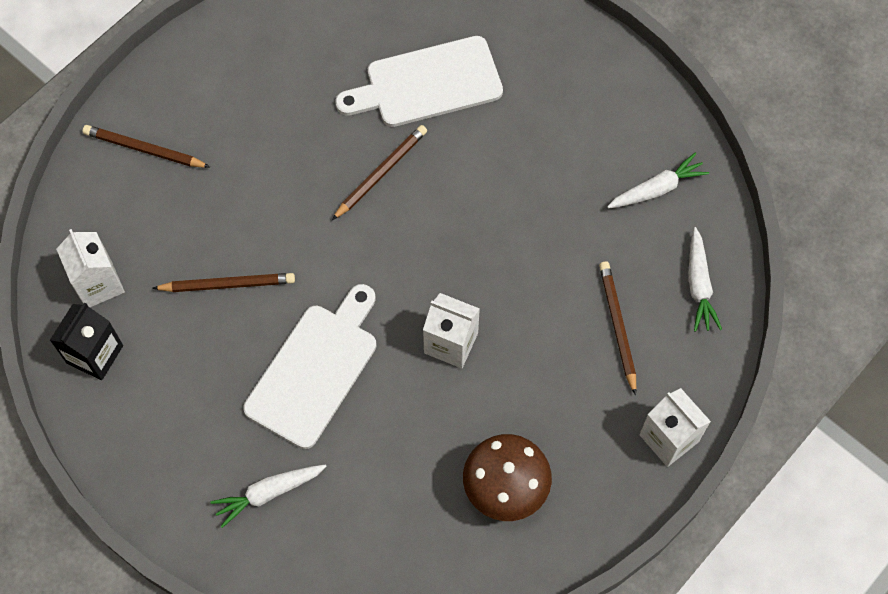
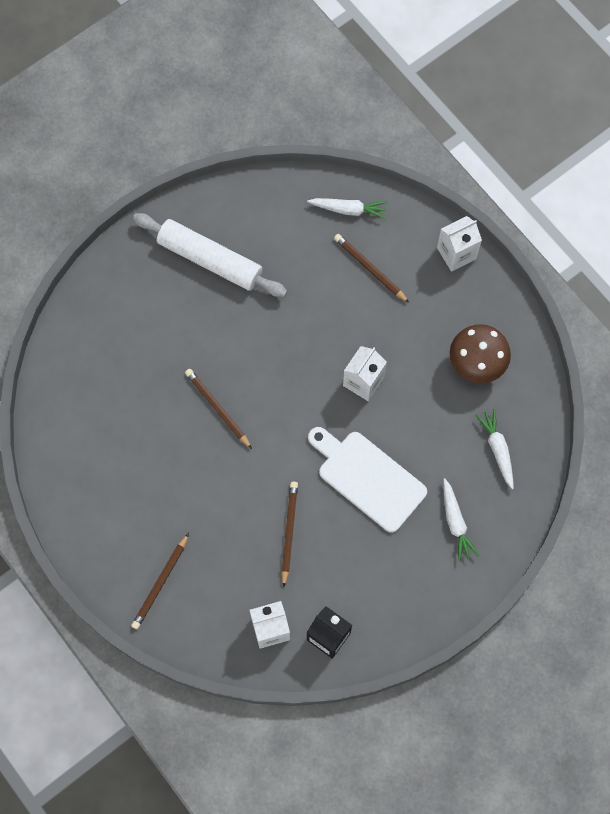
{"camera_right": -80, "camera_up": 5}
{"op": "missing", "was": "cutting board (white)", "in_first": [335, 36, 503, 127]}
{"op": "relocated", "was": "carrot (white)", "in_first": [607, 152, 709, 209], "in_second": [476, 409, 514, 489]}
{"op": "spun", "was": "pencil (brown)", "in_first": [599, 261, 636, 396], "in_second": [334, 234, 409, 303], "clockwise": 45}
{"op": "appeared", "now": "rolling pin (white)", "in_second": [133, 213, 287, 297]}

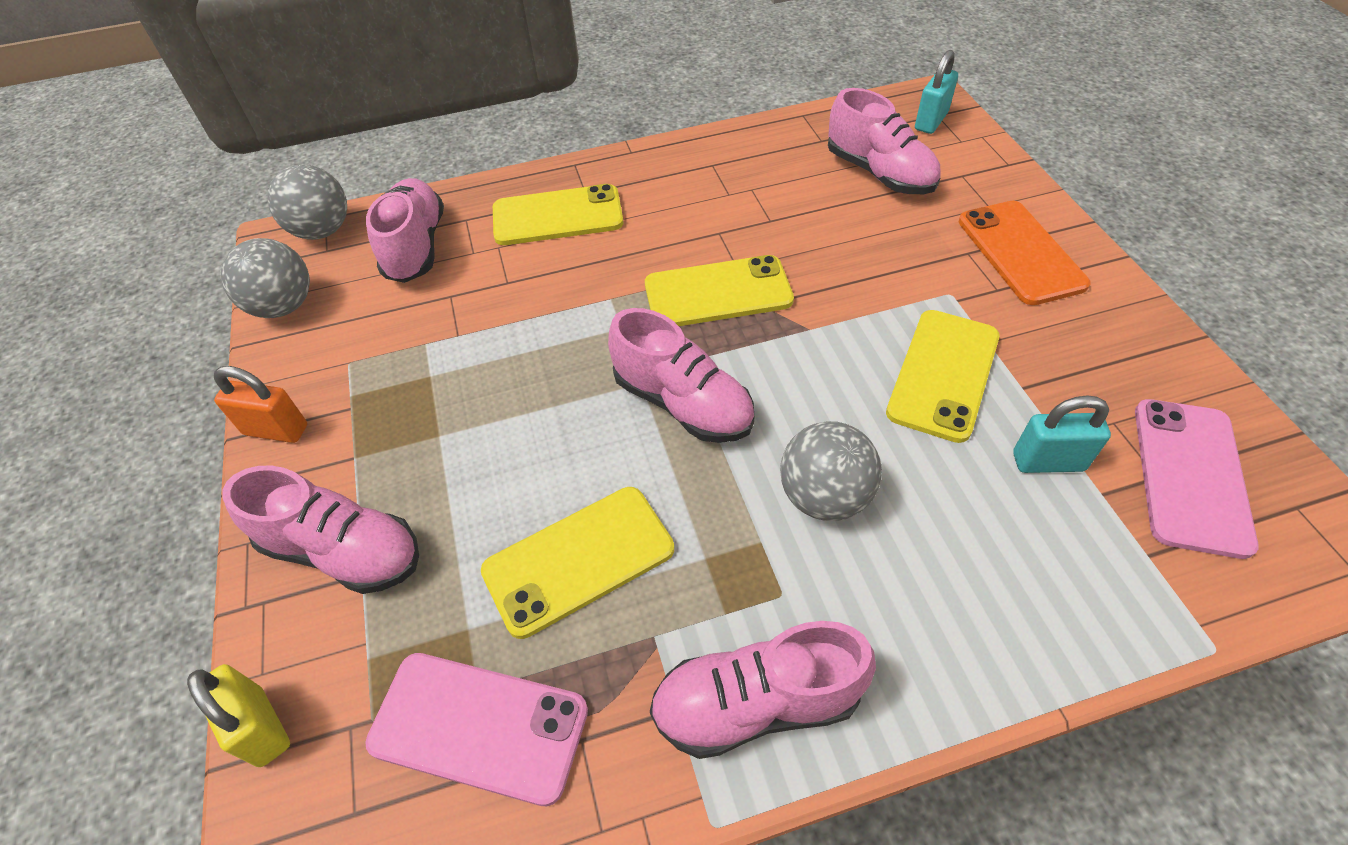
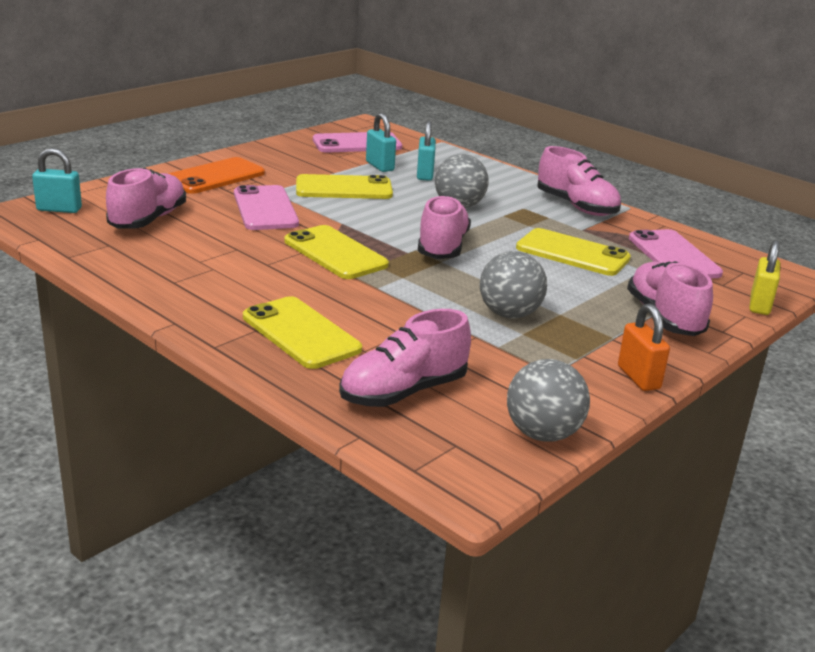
{"camera_right": -125, "camera_up": -25}
{"op": "relocated", "was": "ball (grey)", "in_first": [267, 165, 347, 240], "in_second": [480, 251, 547, 319]}
{"op": "appeared", "now": "padlock (turquoise)", "in_second": [417, 120, 436, 181]}
{"op": "appeared", "now": "phone (pink)", "in_second": [234, 185, 299, 230]}

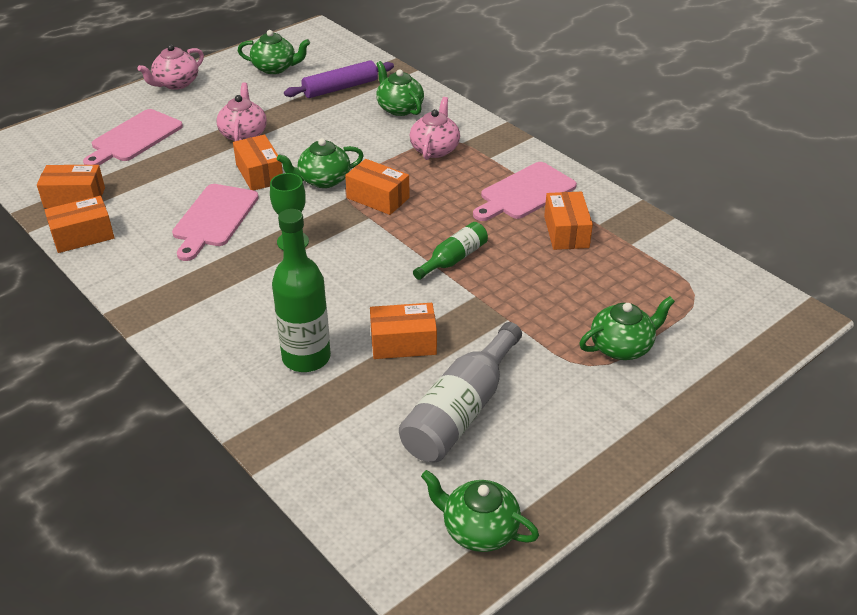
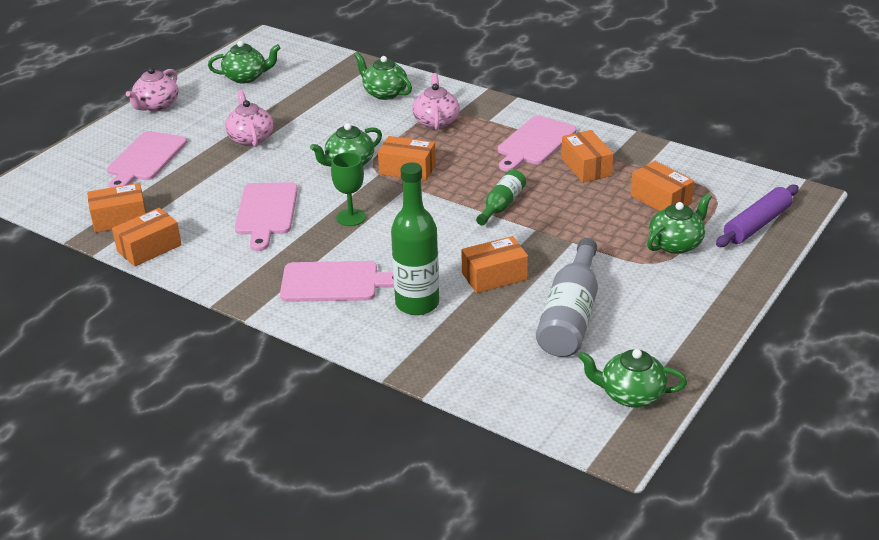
{"camera_right": -15, "camera_up": -5}
{"op": "relocated", "was": "rolling pin (purple)", "in_first": [284, 60, 394, 98], "in_second": [716, 185, 799, 247]}
{"op": "relocated", "was": "box (orange)", "in_first": [233, 134, 283, 190], "in_second": [630, 161, 695, 211]}
{"op": "appeared", "now": "cutting board (pink)", "in_second": [280, 261, 394, 302]}

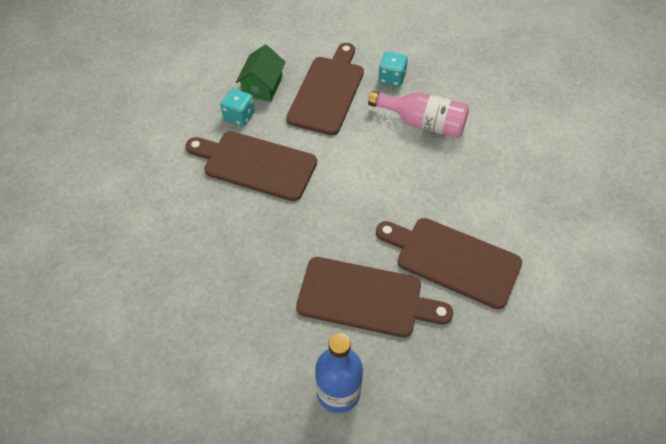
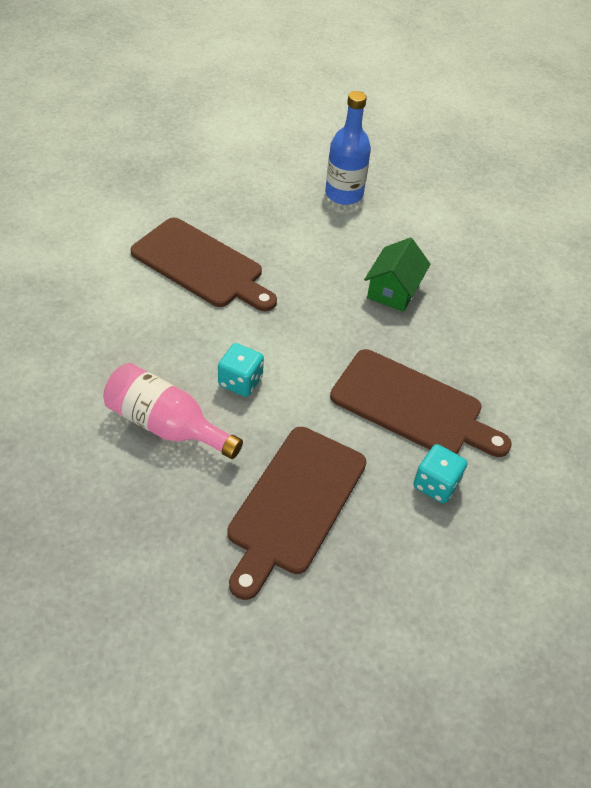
{"camera_right": -175, "camera_up": -5}
{"op": "relocated", "was": "house (green)", "in_first": [236, 44, 286, 102], "in_second": [364, 238, 431, 312]}
{"op": "relocated", "was": "dice (turquoise)", "in_first": [378, 51, 408, 87], "in_second": [218, 343, 264, 397]}
{"op": "missing", "was": "cutting board (brown)", "in_first": [296, 257, 453, 338]}

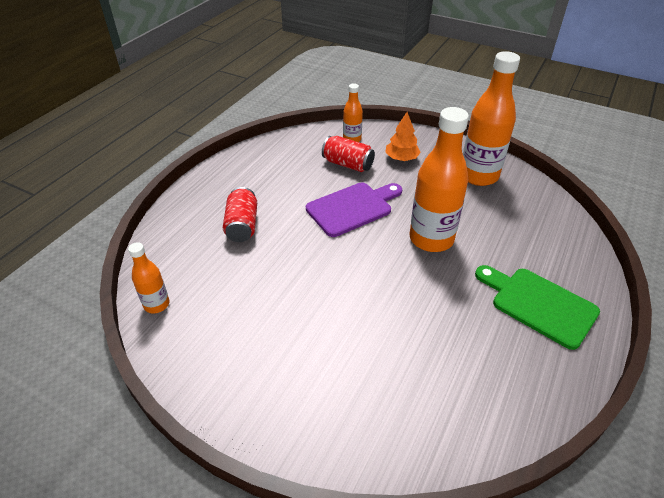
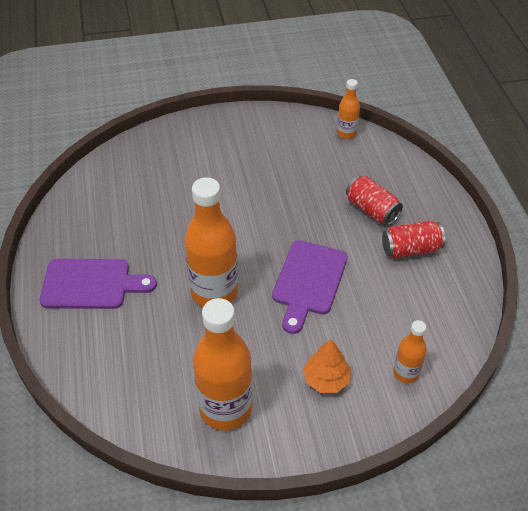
{"camera_right": 140, "camera_up": 5}
{"op": "relocated", "was": "can (red)", "in_first": [322, 136, 375, 172], "in_second": [382, 221, 445, 258]}
{"op": "colour", "was": "cutting board (green)", "now": "cutting board (purple)", "in_first": [475, 265, 600, 350], "in_second": [40, 259, 157, 309]}

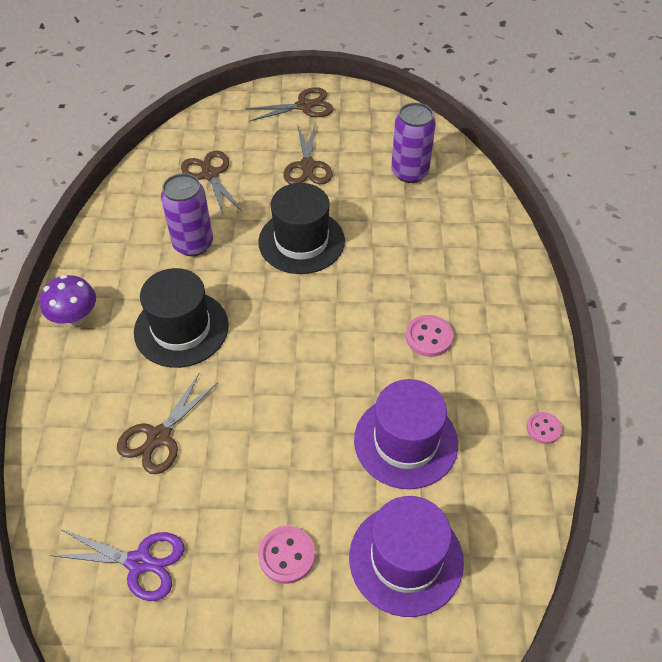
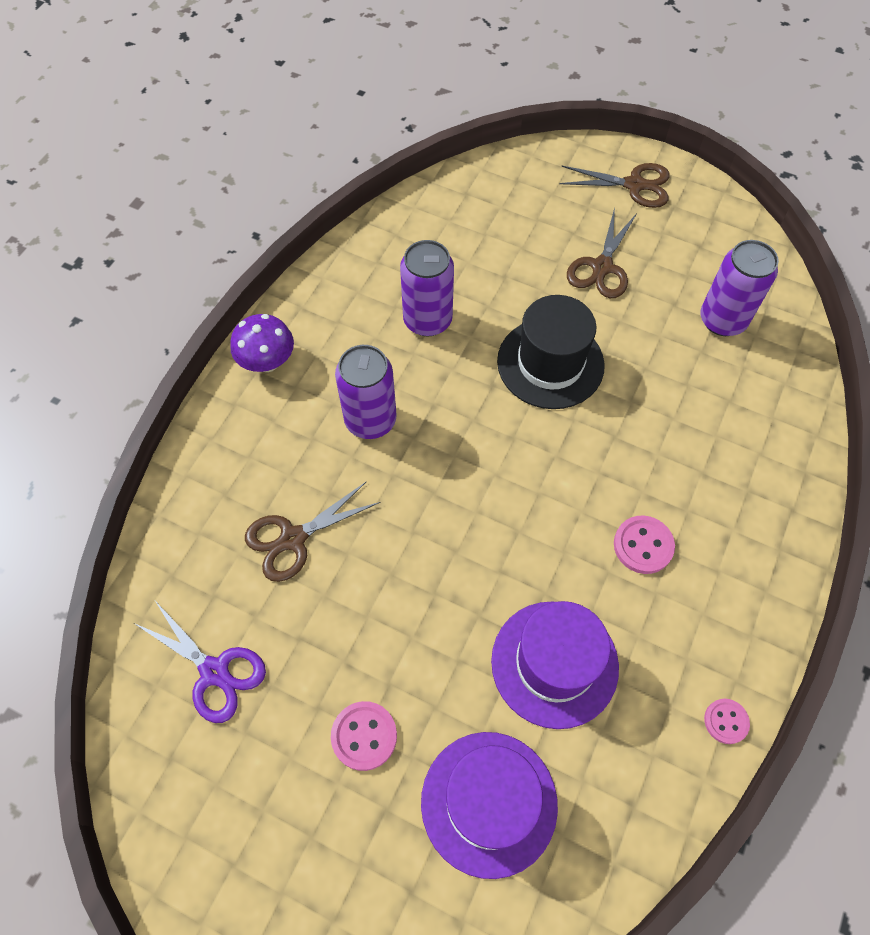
{"camera_right": 25, "camera_up": 10}
{"op": "missing", "was": "scissors (brown)", "in_first": [181, 151, 243, 216]}
{"op": "exchanged", "was": "hat (black)", "now": "can (purple)", "in_first": [134, 268, 229, 368], "in_second": [335, 345, 397, 439]}

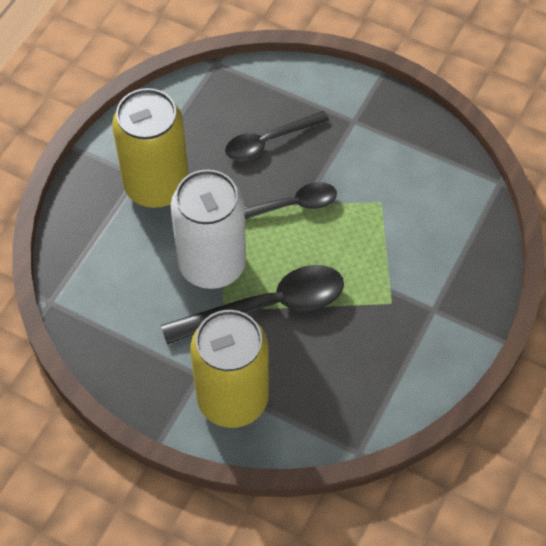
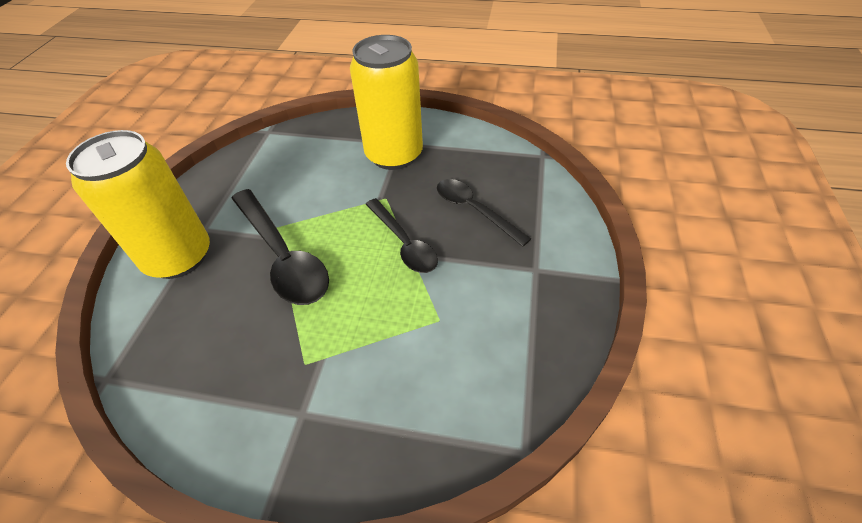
{"camera_right": 75, "camera_up": -10}
{"op": "missing", "was": "can (white)", "in_first": [171, 170, 246, 289]}

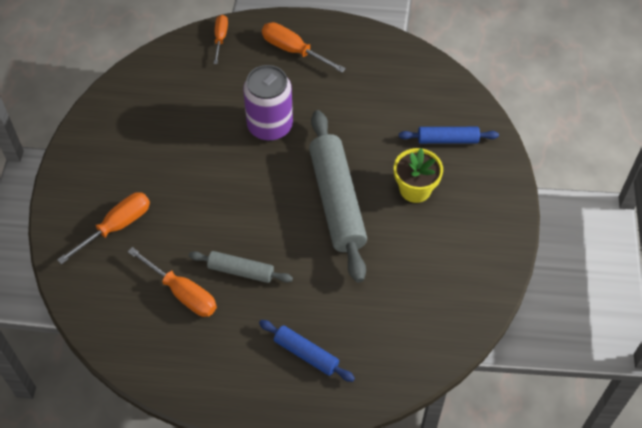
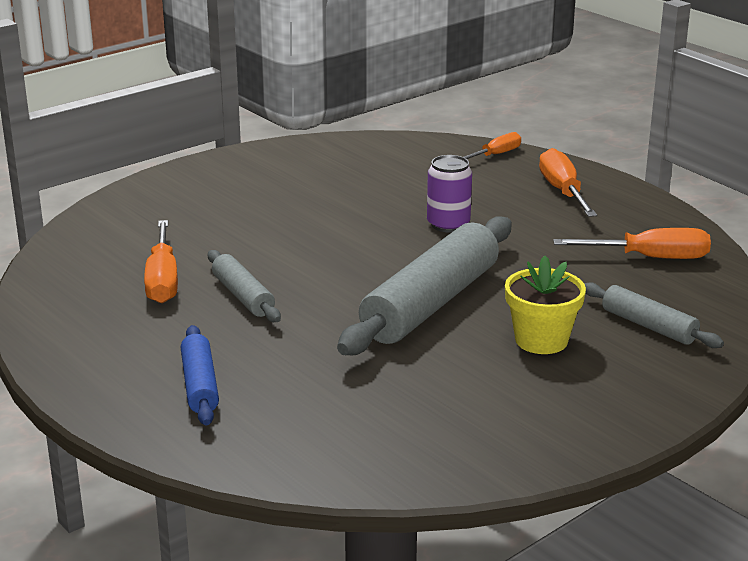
{"camera_right": 45, "camera_up": -30}
{"op": "size", "was": "can (purple)", "in_first": [243, 65, 293, 141], "in_second": [427, 155, 472, 232], "ratio": 0.65}
{"op": "colour", "was": "rolling pin (blue)", "now": "rolling pin (grey)", "in_first": [399, 127, 499, 144], "in_second": [584, 282, 724, 348]}
{"op": "relocated", "was": "screwdriver (orange)", "in_first": [57, 192, 150, 264], "in_second": [553, 228, 711, 259]}

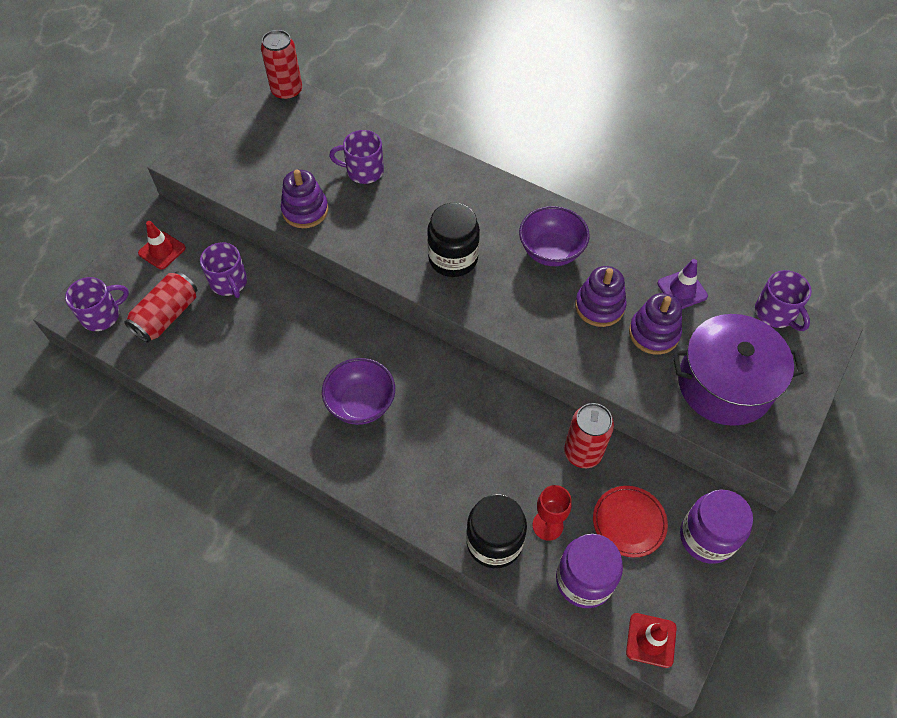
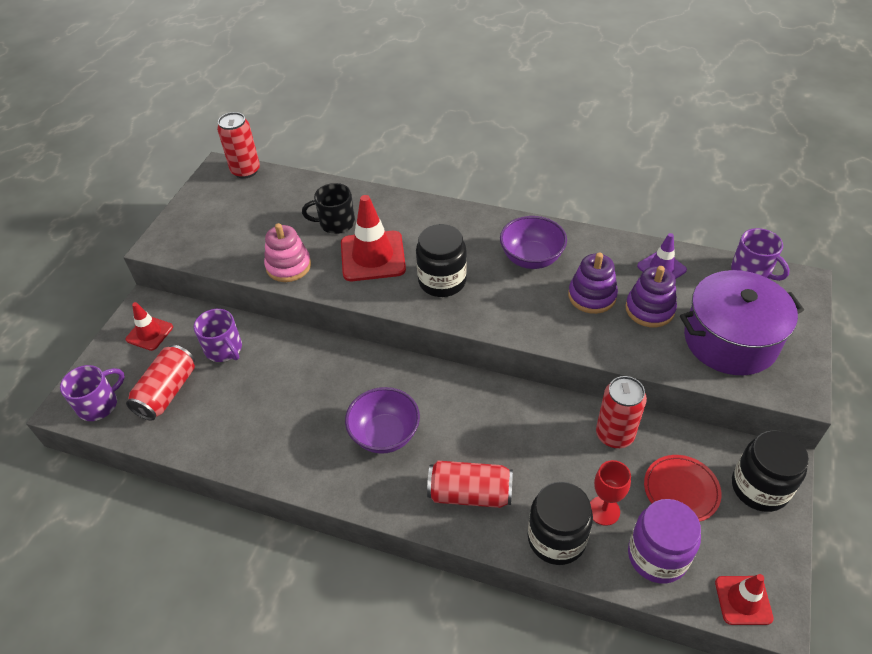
{"camera_right": -10, "camera_up": -10}
{"op": "colour", "was": "mug (purple)", "now": "mug (black)", "in_first": [329, 130, 384, 184], "in_second": [302, 183, 355, 234]}
{"op": "colour", "was": "stacking toy (purple)", "now": "stacking toy (pink)", "in_first": [281, 170, 328, 228], "in_second": [264, 223, 311, 282]}
{"op": "colour", "was": "jar (purple)", "now": "jar (black)", "in_first": [680, 490, 753, 564], "in_second": [732, 430, 809, 512]}
{"op": "appeared", "now": "traffic cone (red)", "in_second": [341, 195, 406, 281]}
{"op": "appeared", "now": "can (red)", "in_second": [427, 461, 513, 508]}

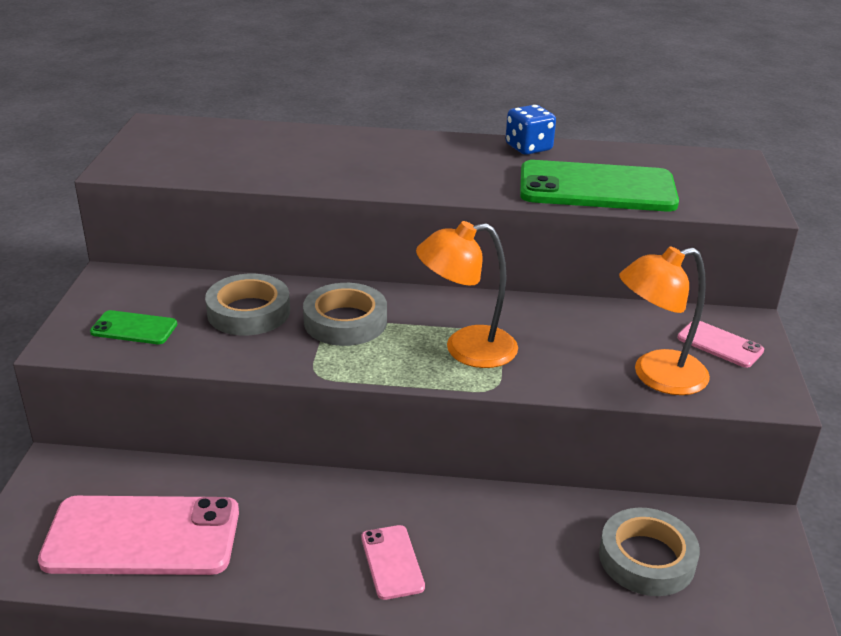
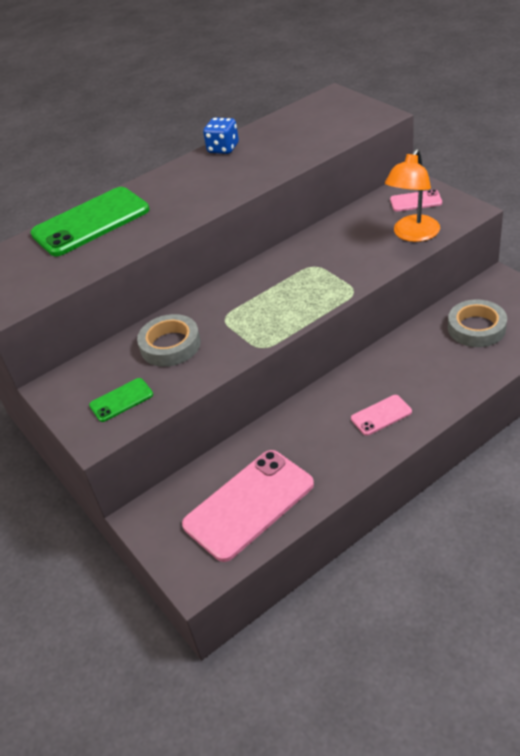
{"camera_right": -35, "camera_up": 10}
{"op": "relocated", "was": "phone (green)", "in_first": [520, 160, 679, 211], "in_second": [30, 187, 149, 256]}
{"op": "missing", "was": "lamp (orange)", "in_first": [416, 221, 518, 368]}
{"op": "missing", "was": "tape (grey)", "in_first": [303, 283, 387, 346]}
{"op": "spun", "was": "phone (pink)", "in_first": [361, 525, 425, 600], "in_second": [351, 395, 412, 436], "clockwise": -60}

